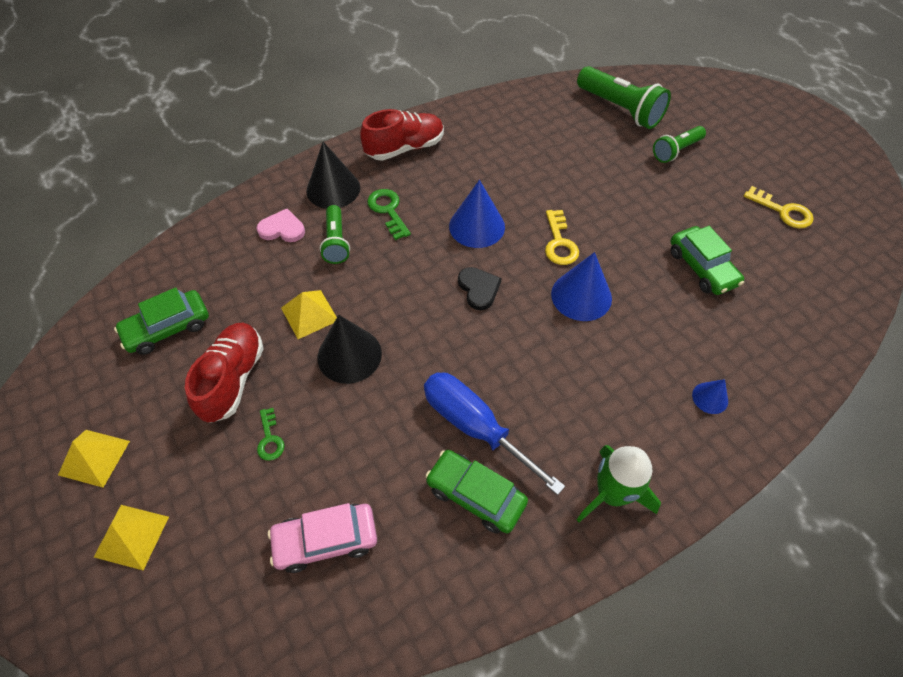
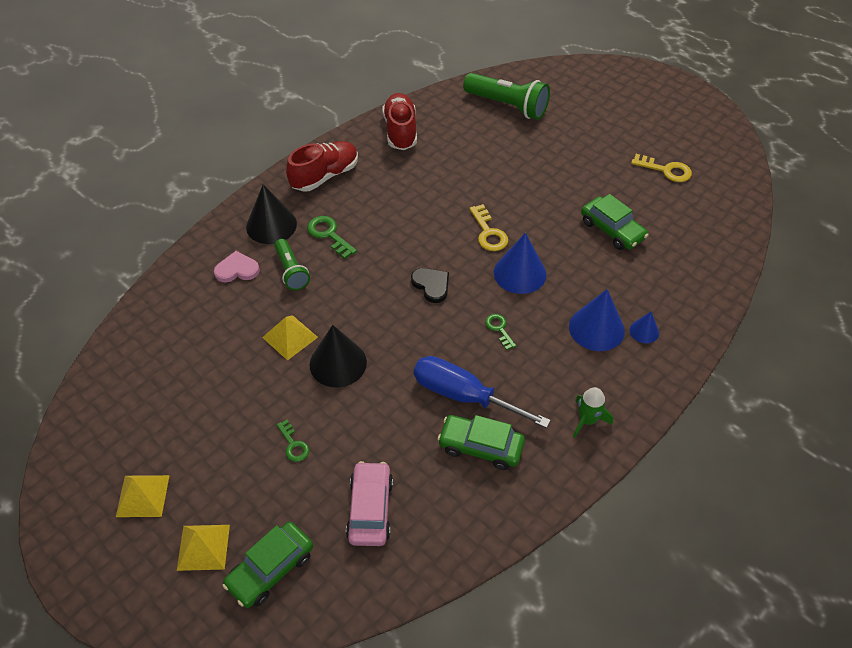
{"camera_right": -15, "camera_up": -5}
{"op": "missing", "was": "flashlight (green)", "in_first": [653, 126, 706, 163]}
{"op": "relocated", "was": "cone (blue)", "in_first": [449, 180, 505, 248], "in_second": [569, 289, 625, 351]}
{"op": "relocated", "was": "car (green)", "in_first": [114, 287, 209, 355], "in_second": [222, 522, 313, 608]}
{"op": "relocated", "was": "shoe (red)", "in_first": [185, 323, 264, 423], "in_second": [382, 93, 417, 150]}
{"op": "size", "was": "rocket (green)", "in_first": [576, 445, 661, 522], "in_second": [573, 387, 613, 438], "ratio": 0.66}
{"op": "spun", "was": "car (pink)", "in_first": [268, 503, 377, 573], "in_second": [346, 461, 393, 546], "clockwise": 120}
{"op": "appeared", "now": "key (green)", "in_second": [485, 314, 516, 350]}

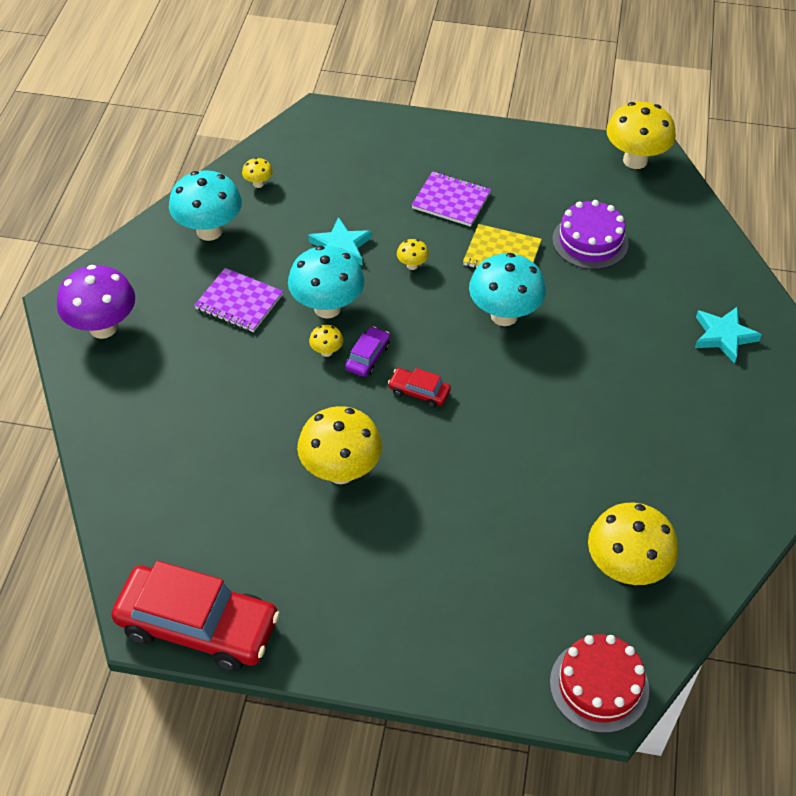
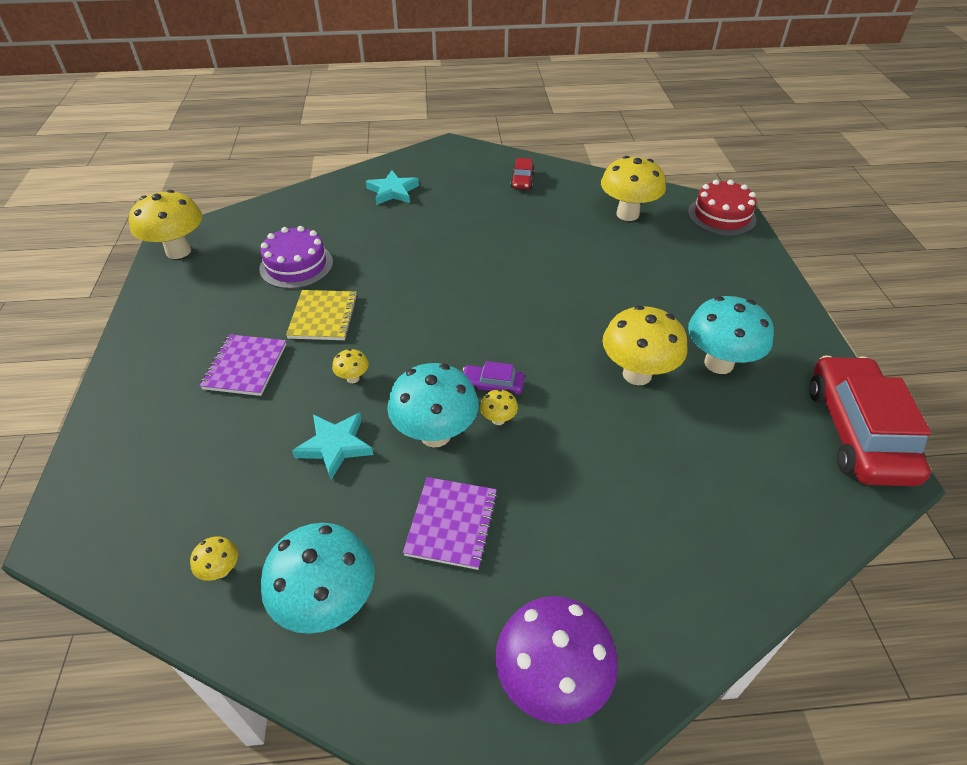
{"camera_right": -105, "camera_up": -5}
{"op": "relocated", "was": "mushroom (turquoise)", "in_first": [469, 253, 546, 326], "in_second": [688, 296, 774, 374]}
{"op": "relocated", "was": "car (red)", "in_first": [388, 368, 451, 408], "in_second": [511, 158, 535, 189]}

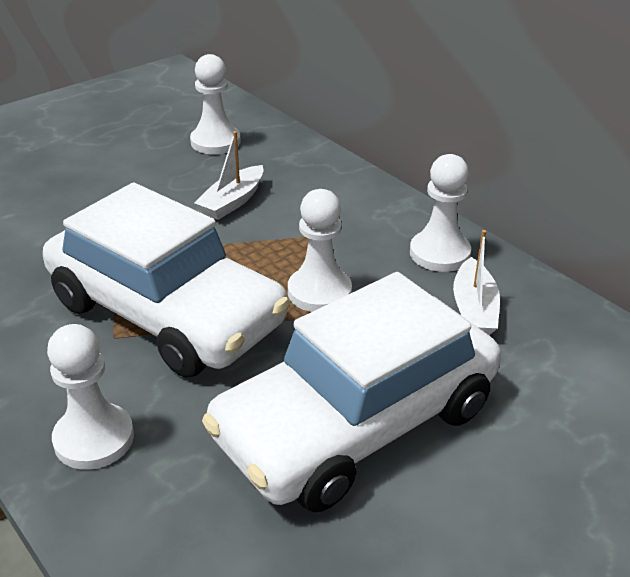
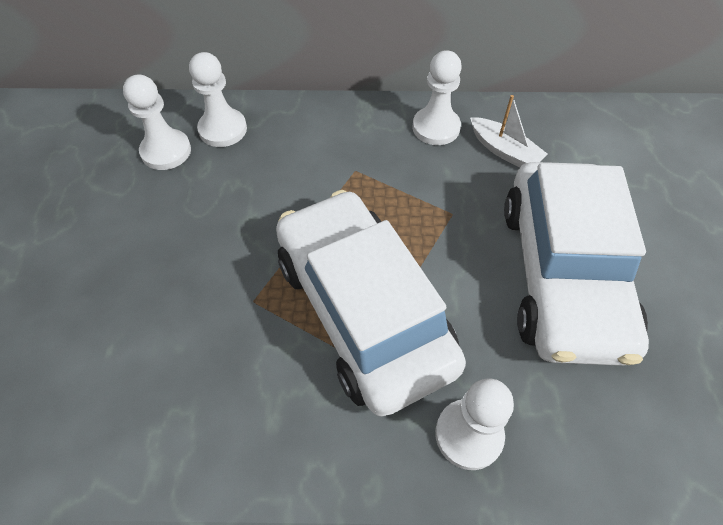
{"camera_right": -50, "camera_up": 20}
{"op": "missing", "was": "boat (white)", "in_first": [194, 131, 264, 220]}
{"op": "spun", "was": "car (white)", "in_first": [43, 182, 290, 378], "in_second": [276, 190, 466, 417], "clockwise": -105}
{"op": "relocated", "was": "pawn (white)", "in_first": [288, 189, 352, 312], "in_second": [189, 52, 247, 147]}

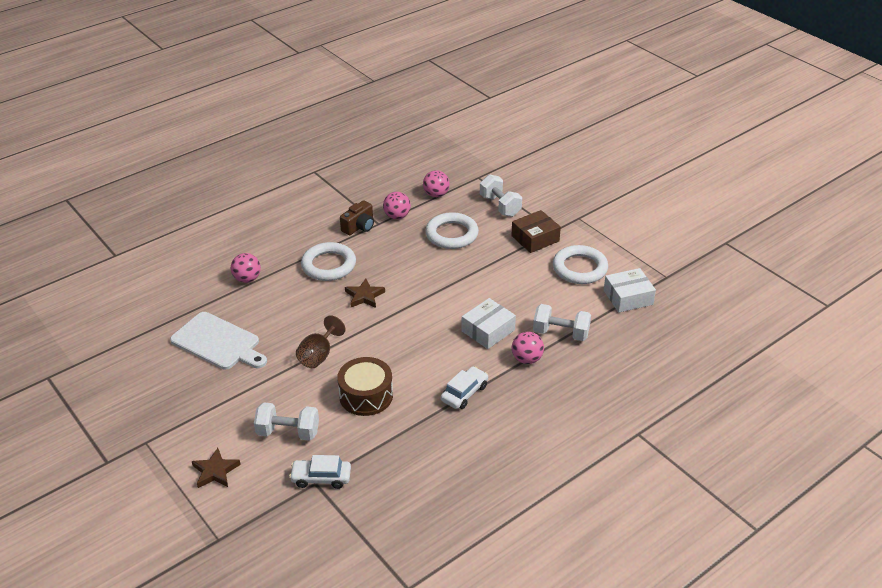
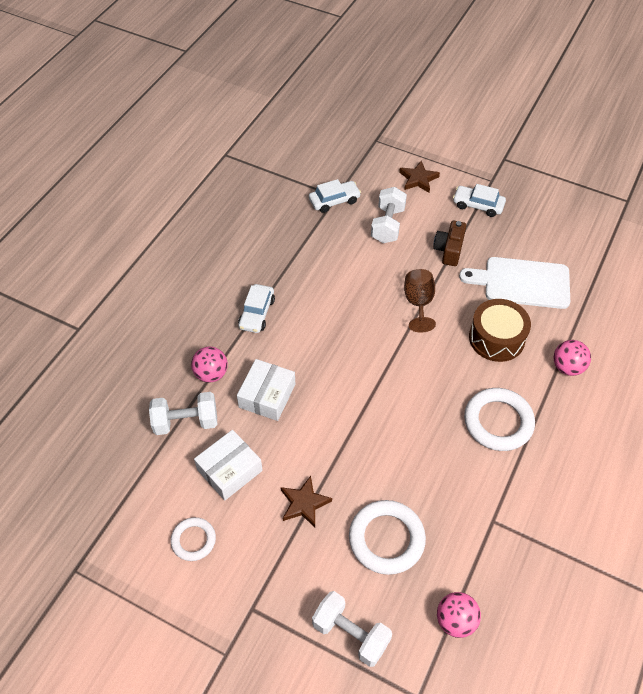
{"camera_right": 155, "camera_up": 15}
{"op": "missing", "was": "ball (pink)", "in_first": [383, 192, 411, 219]}
{"op": "relocated", "was": "camera (brown)", "in_first": [340, 201, 374, 235], "in_second": [433, 221, 466, 266]}
{"op": "missing", "was": "box (brown)", "in_first": [511, 210, 561, 253]}
{"op": "size", "was": "ring (white)", "in_first": [553, 245, 608, 284], "in_second": [170, 517, 216, 561], "ratio": 0.59}
{"op": "relocated", "was": "box (white)", "in_first": [604, 268, 656, 313], "in_second": [194, 430, 263, 500]}
{"op": "relocated", "was": "star (brown)", "in_first": [345, 279, 385, 308], "in_second": [281, 476, 332, 527]}
{"op": "relocated", "was": "drum (brown)", "in_first": [337, 357, 393, 416], "in_second": [469, 299, 531, 362]}
{"op": "spun", "was": "dumbbell (white)", "in_first": [254, 402, 319, 441], "in_second": [371, 187, 407, 243], "clockwise": -60}
{"op": "appeared", "now": "car (white)", "in_second": [453, 184, 506, 217]}

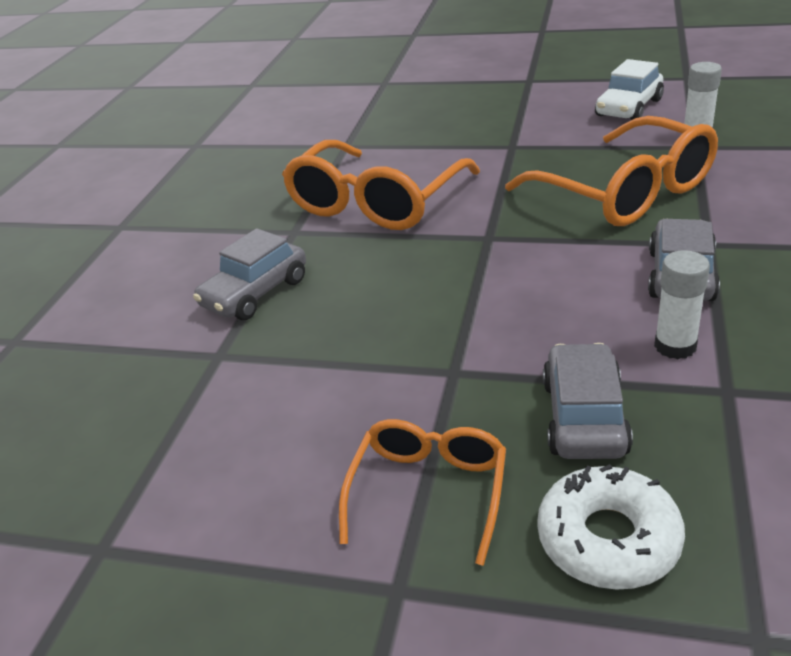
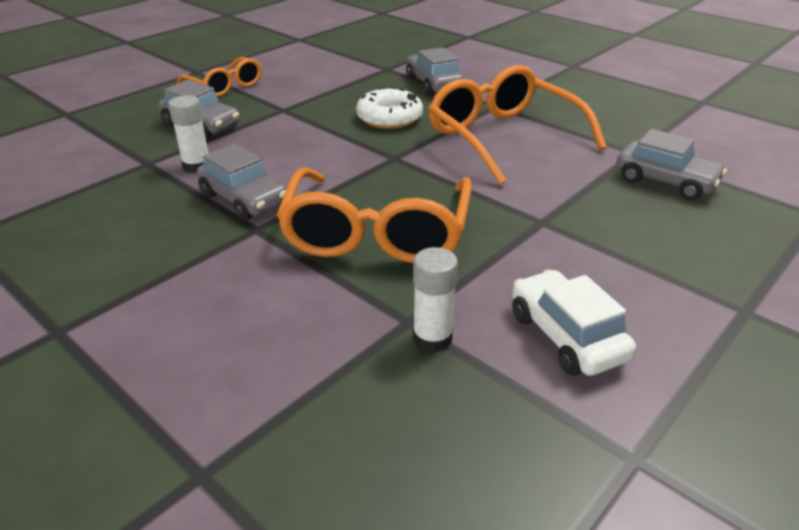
{"camera_right": 115, "camera_up": 0}
{"op": "spun", "was": "glasses (orange)", "in_first": [505, 116, 718, 226], "in_second": [276, 168, 472, 263], "clockwise": -75}
{"op": "relocated", "was": "donut (white)", "in_first": [537, 464, 685, 590], "in_second": [356, 87, 423, 129]}
{"op": "appeared", "now": "car (grey)", "in_second": [617, 129, 727, 200]}

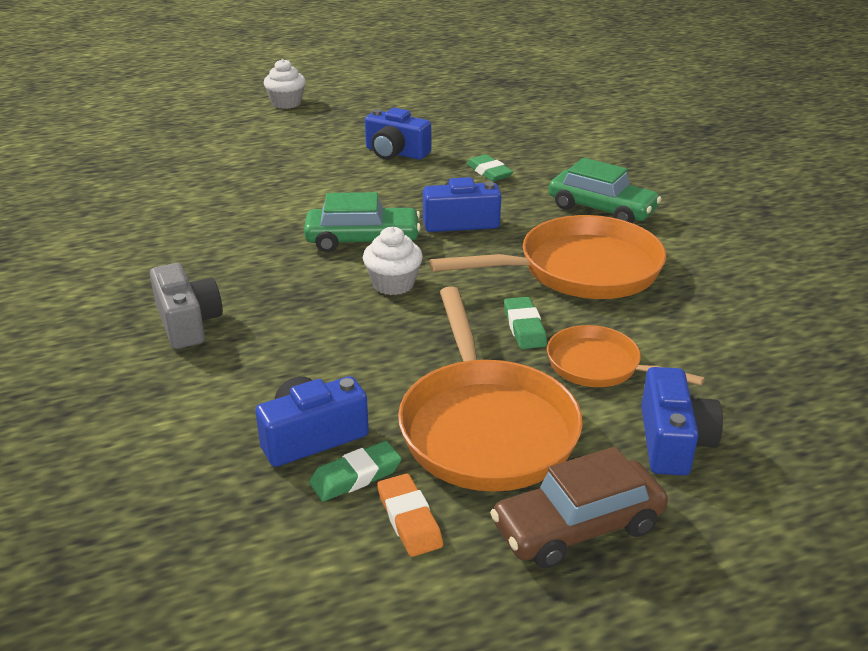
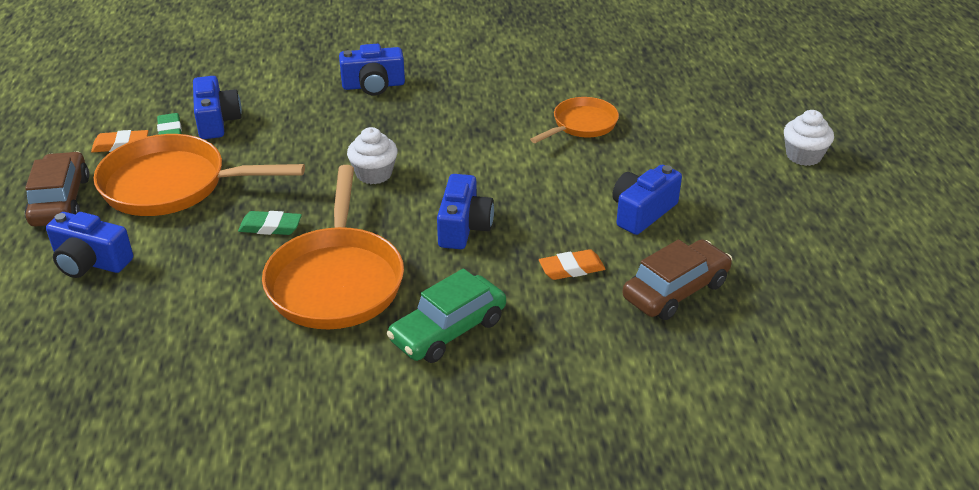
{"camera_right": 105, "camera_up": 5}
{"op": "colour", "was": "eraser (green)", "now": "eraser (orange)", "in_first": [466, 154, 513, 181], "in_second": [539, 249, 606, 280]}
{"op": "missing", "was": "car (green)", "in_first": [304, 192, 421, 252]}
{"op": "colour", "was": "camera (grey)", "now": "camera (blue)", "in_first": [150, 263, 223, 349], "in_second": [339, 44, 405, 95]}
{"op": "relocated", "was": "pan (orange)", "in_first": [547, 325, 705, 387], "in_second": [530, 97, 619, 143]}
{"op": "appeared", "now": "car (brown)", "in_second": [622, 239, 732, 320]}

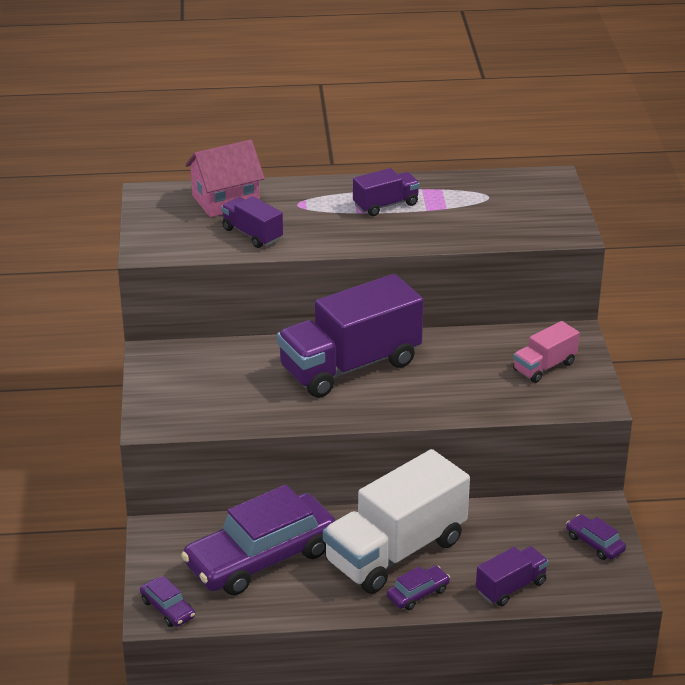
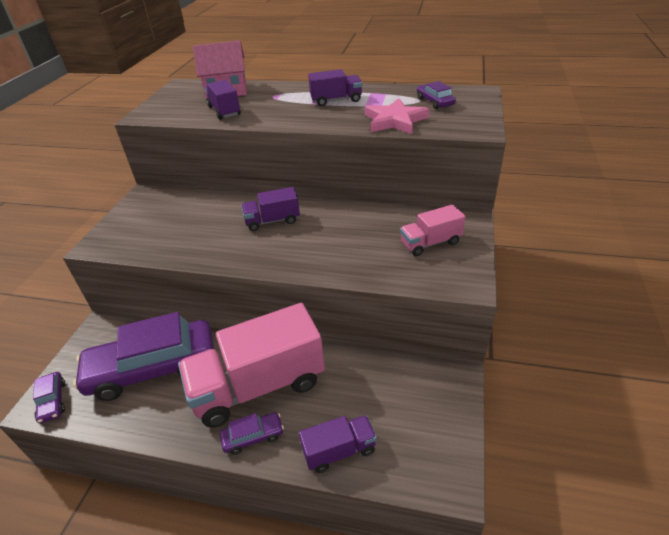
{"camera_right": 20, "camera_up": 5}
{"op": "size", "was": "truck (purple)", "in_first": [277, 274, 424, 398], "in_second": [241, 187, 300, 231], "ratio": 0.48}
{"op": "colour", "was": "truck (white)", "now": "truck (pink)", "in_first": [323, 449, 470, 594], "in_second": [178, 303, 325, 428]}
{"op": "relocated", "was": "car (purple)", "in_first": [566, 514, 626, 560], "in_second": [417, 81, 456, 109]}
{"op": "appeared", "now": "star (pink)", "in_second": [365, 98, 429, 134]}

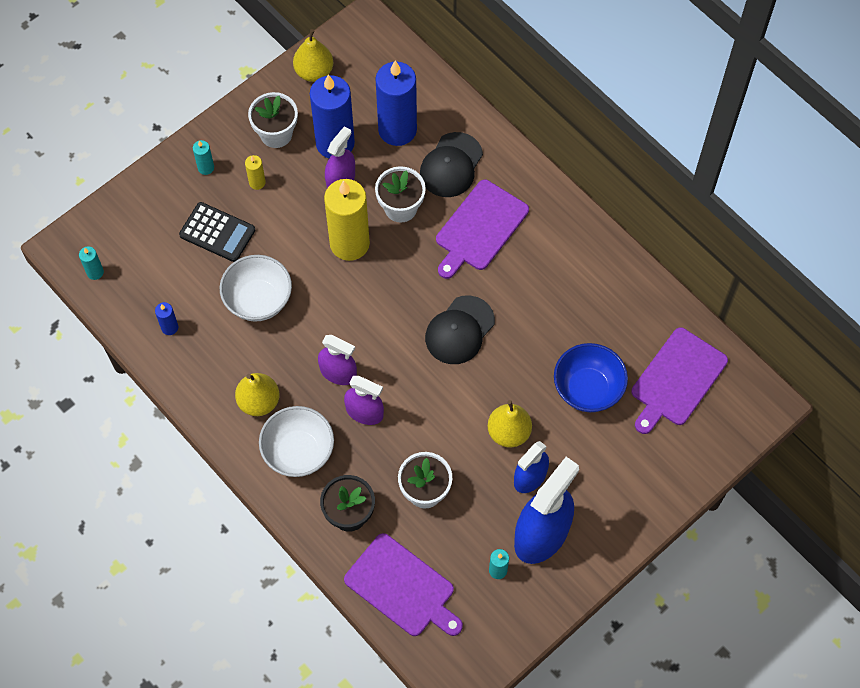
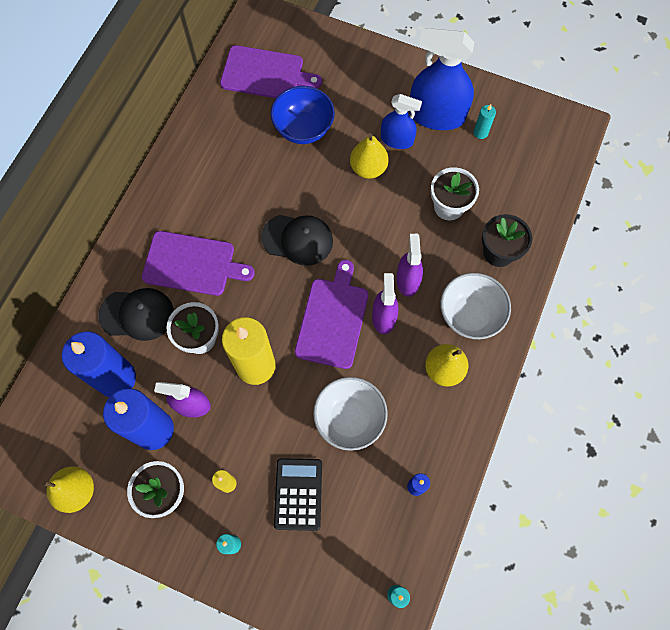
{"camera_right": -115, "camera_up": 5}
{"op": "relocated", "was": "cutting board (purple)", "in_first": [344, 533, 463, 636], "in_second": [295, 260, 368, 369]}

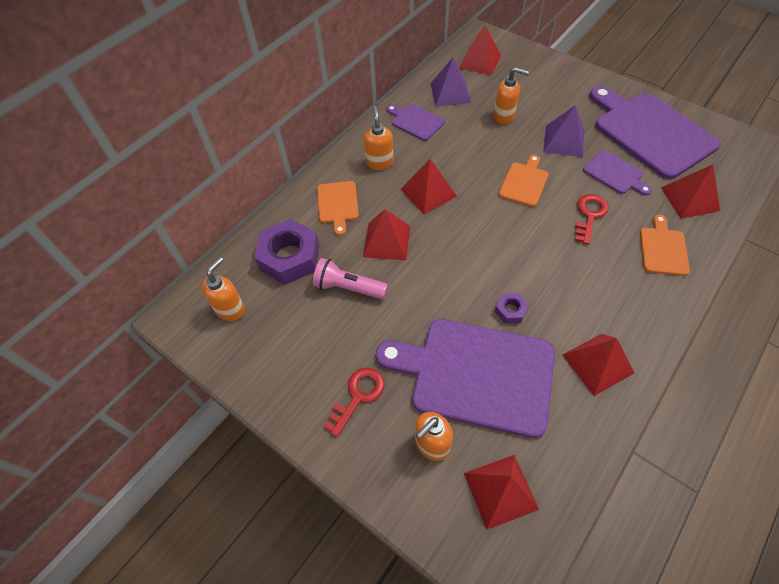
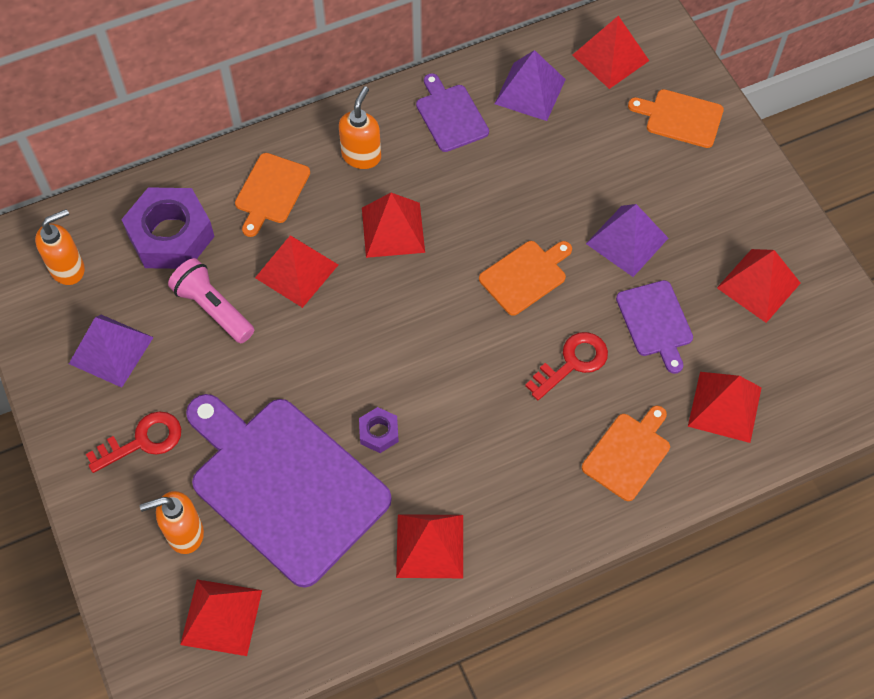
{"camera_right": 25, "camera_up": 5}
{"op": "missing", "was": "soap dispenser (orange)", "in_first": [494, 67, 529, 124]}
{"op": "exchanged", "was": "cutting board (purple)", "now": "pyramid (red)", "in_first": [589, 86, 721, 179], "in_second": [717, 249, 801, 323]}
{"op": "appeared", "now": "cutting board (orange)", "in_second": [628, 89, 724, 148]}
{"op": "appeared", "now": "pyramid (purple)", "in_second": [69, 315, 154, 388]}

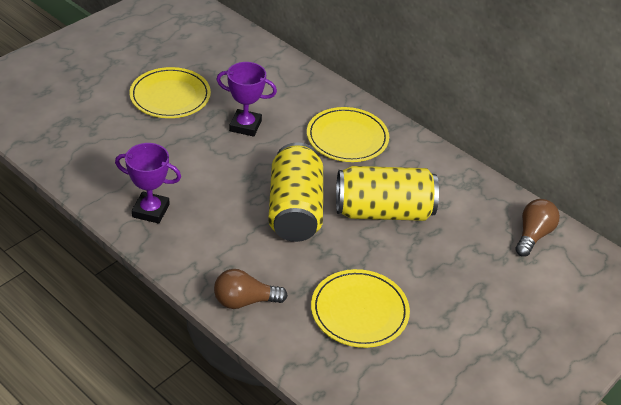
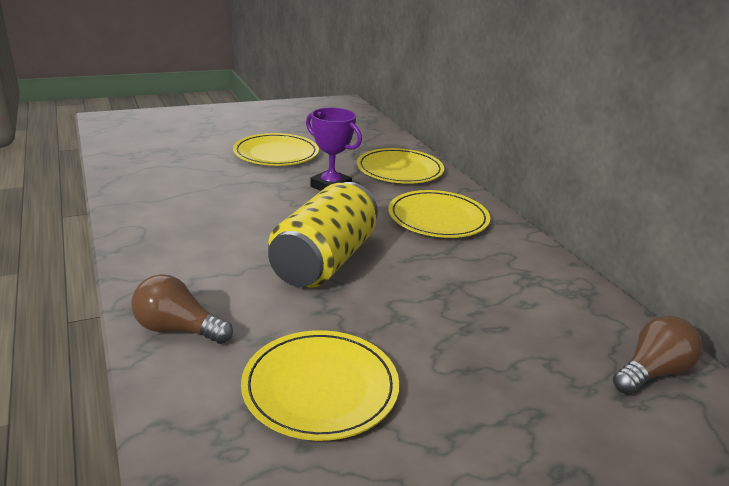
{"camera_right": 25, "camera_up": -15}
{"op": "missing", "was": "trophy (purple)", "in_first": [115, 143, 181, 224]}
{"op": "missing", "was": "can (yellow)", "in_first": [336, 166, 439, 221]}
{"op": "appeared", "now": "plate (yellow)", "in_second": [357, 148, 444, 184]}

